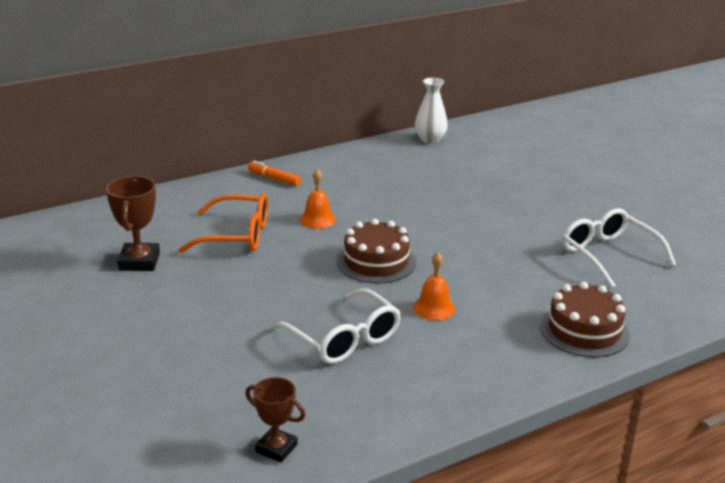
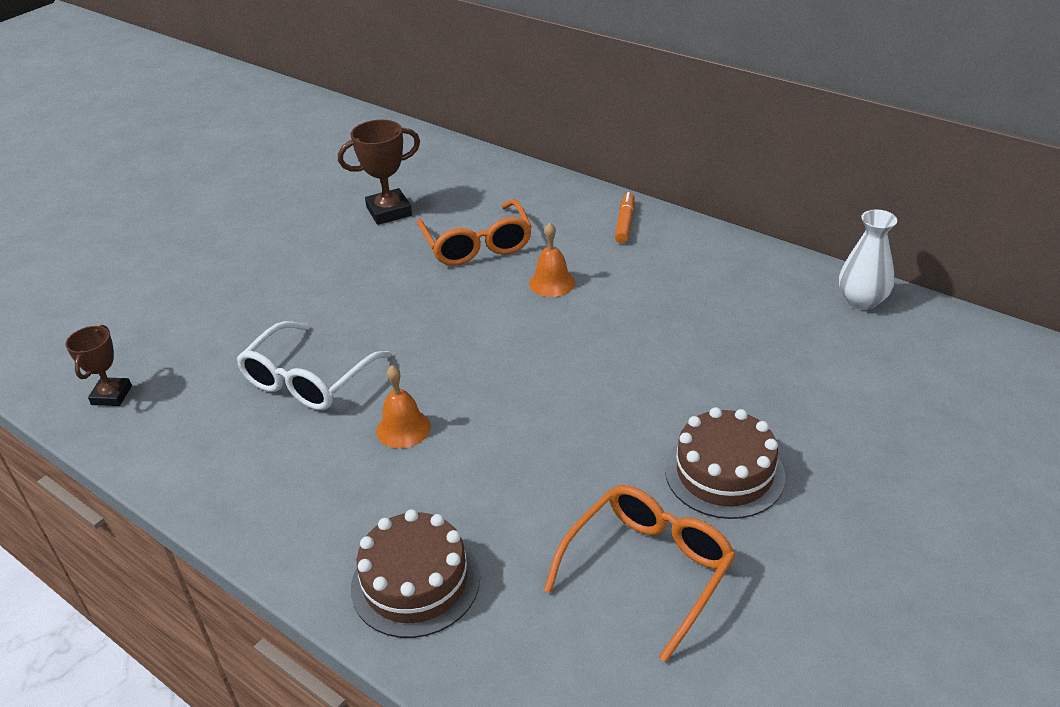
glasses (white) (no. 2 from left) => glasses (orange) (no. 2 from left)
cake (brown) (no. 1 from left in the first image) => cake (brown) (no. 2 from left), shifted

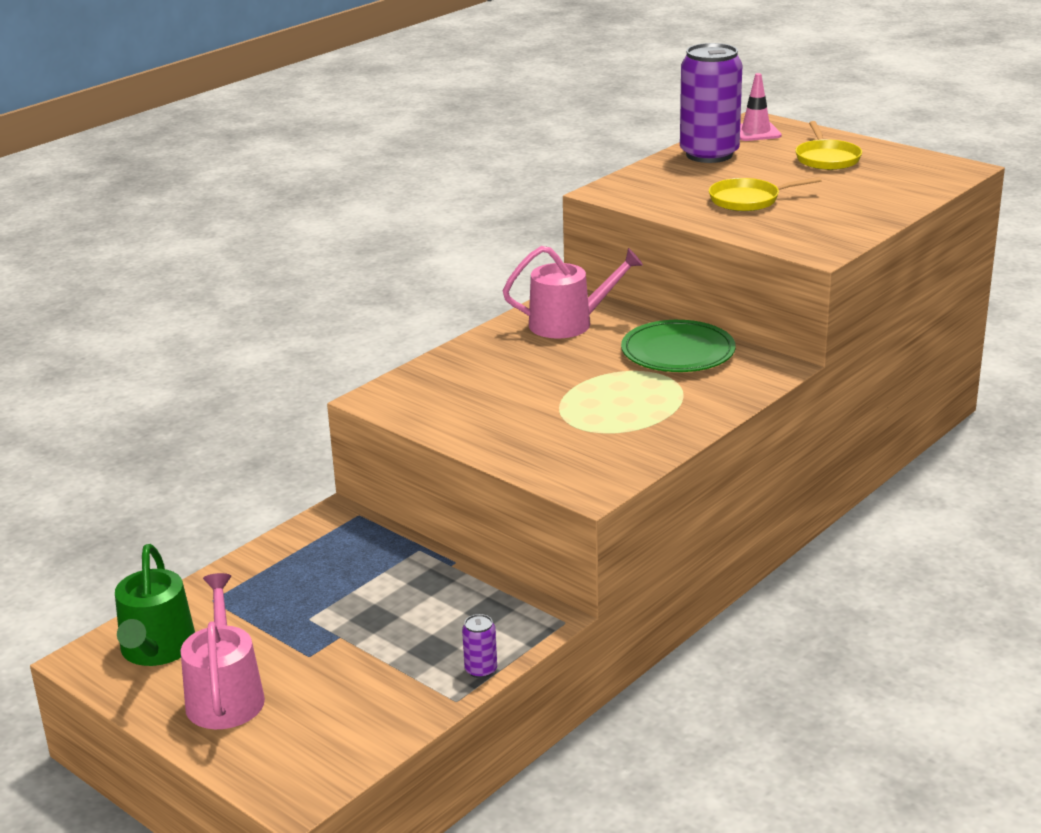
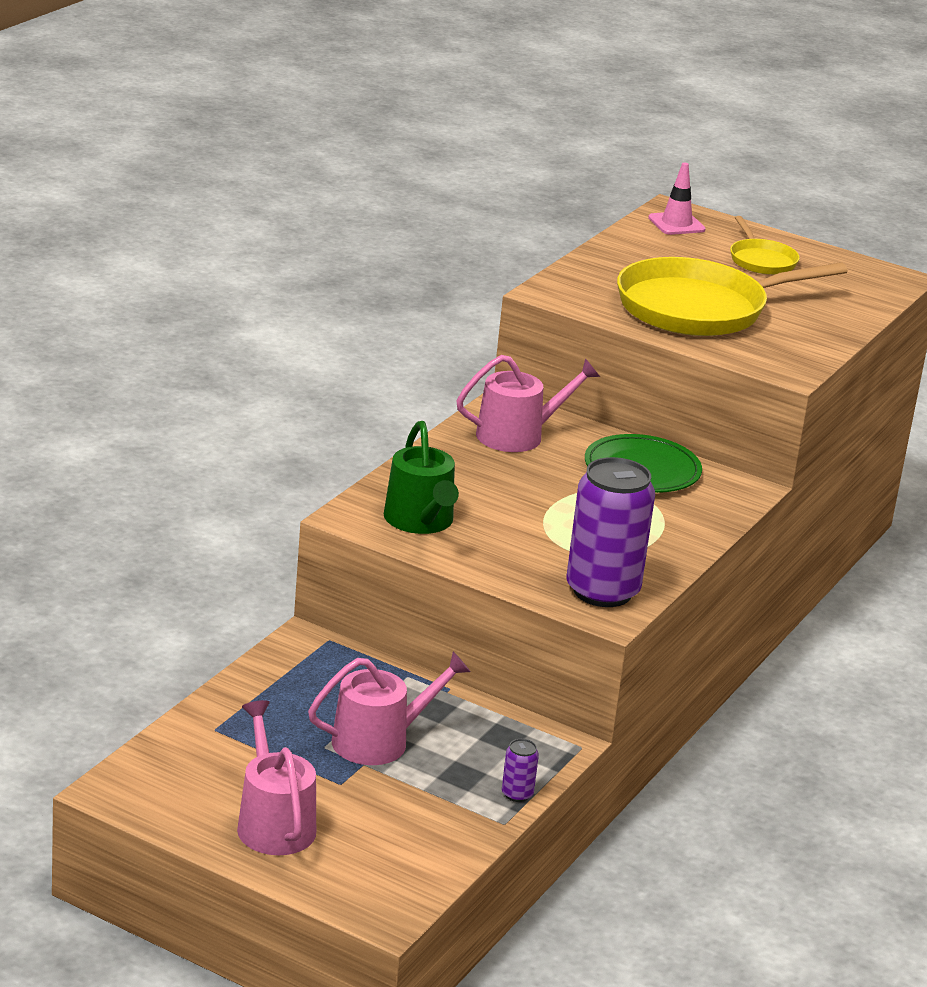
can (purple) (no. 2 from left), shifted
pan (yellow) (no. 1 from left), x2.06
watering can (green), shifted
nothing => watering can (pink) (no. 2 from left)

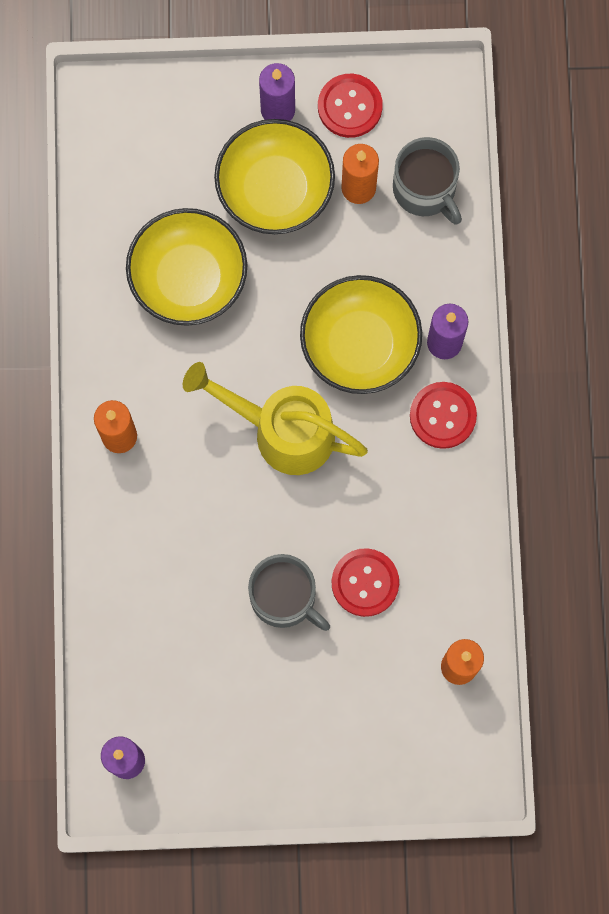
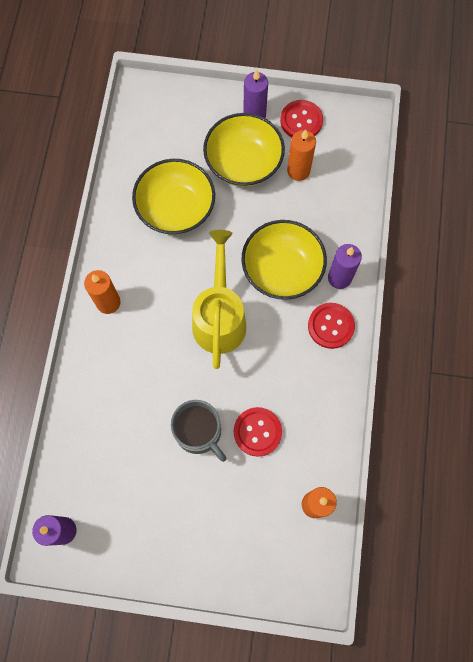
mug (grey) (no. 2 from left) => nothing
watering can (yellow), 60 degrees clockwise

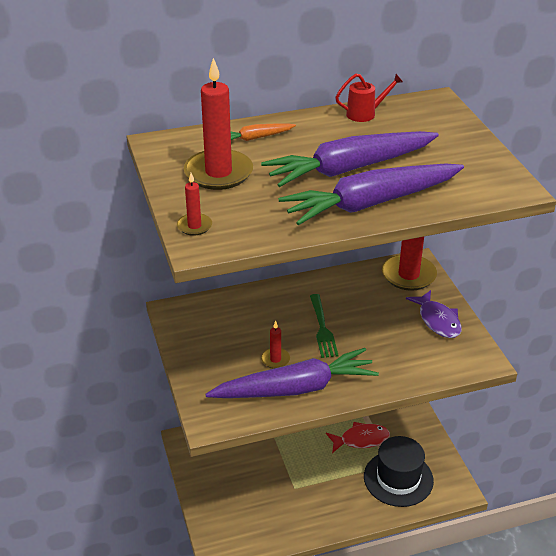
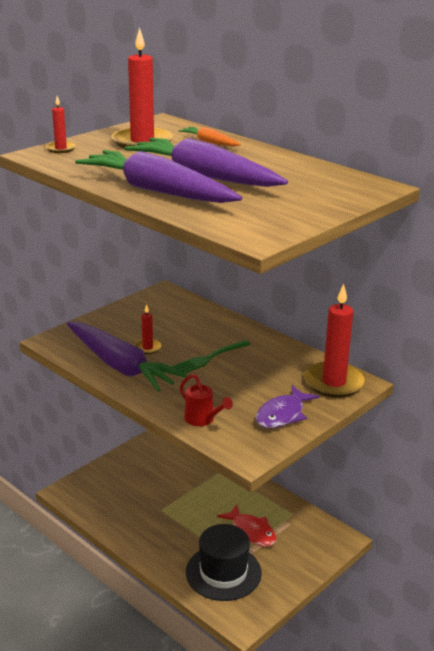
watering can (red), shifted

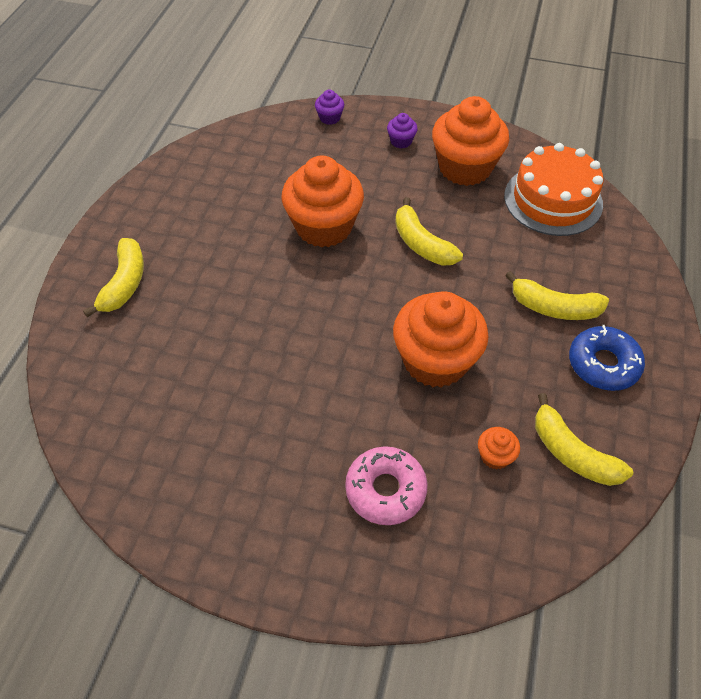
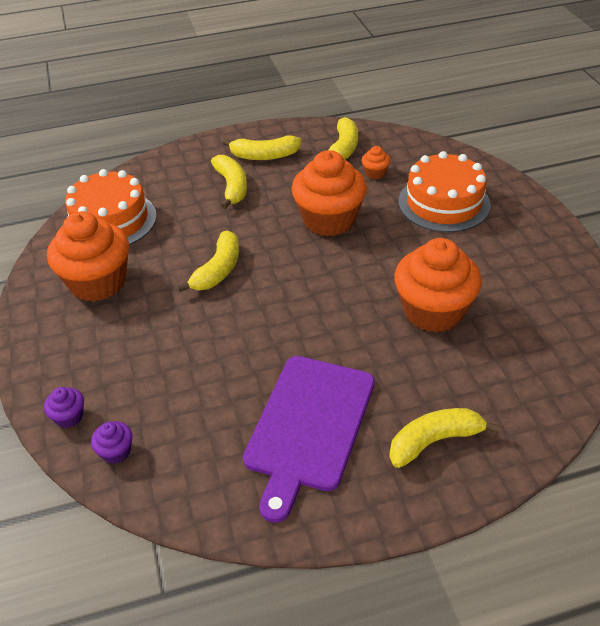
cupcake (purple) (no. 2 from left), shifted
cupcake (orange) (no. 1 from left in the first image) => cupcake (orange) (no. 4 from left), shifted
donut (blue) => banana (yellow) (no. 3 from left)
donut (pink) => cake (orange) (no. 2 from left)
nothing => cutting board (purple)

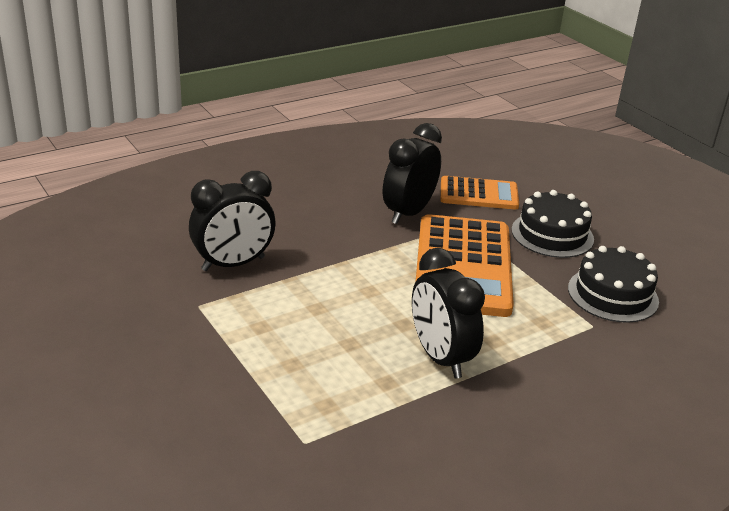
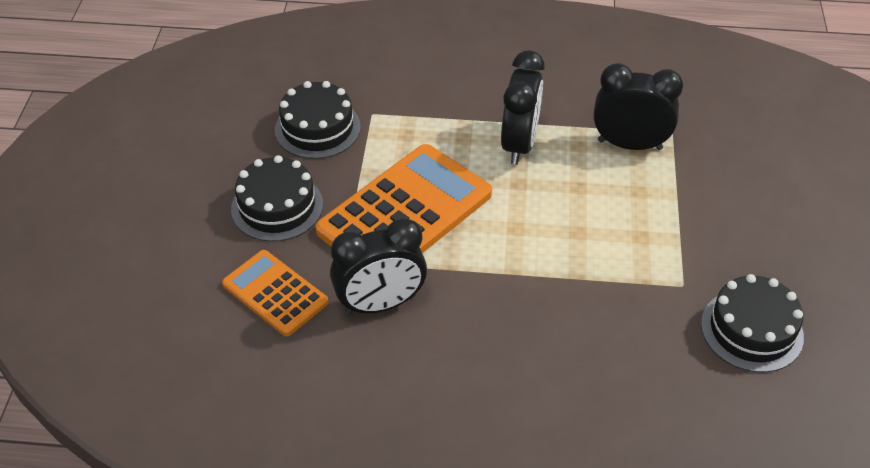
clock (black) (no. 1 from left in the first image) => clock (black) (no. 3 from left), shifted
nothing => cake (black) (no. 3 from left)

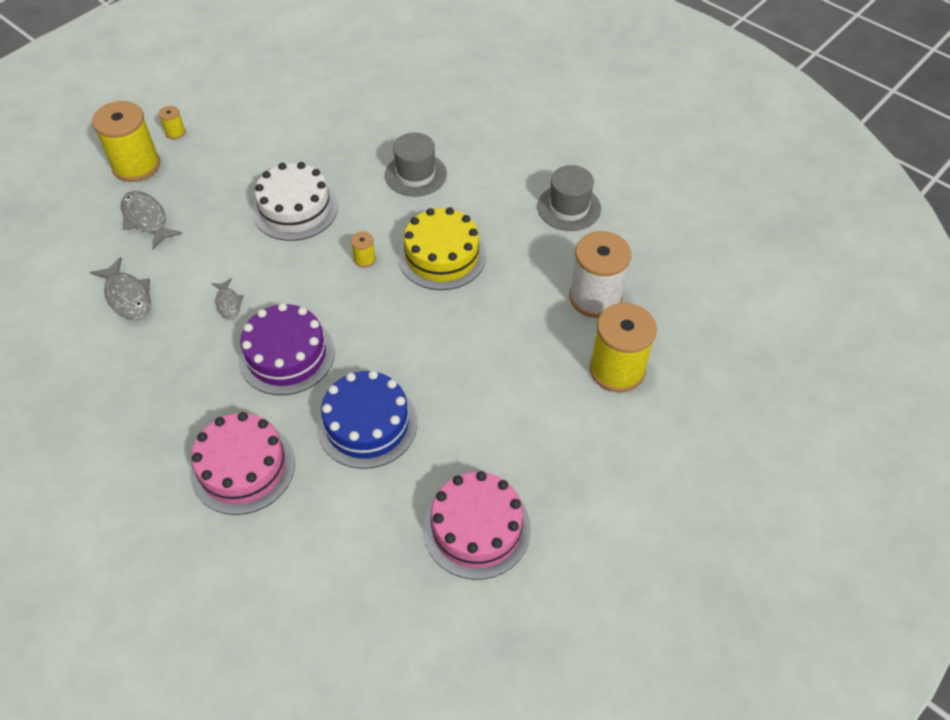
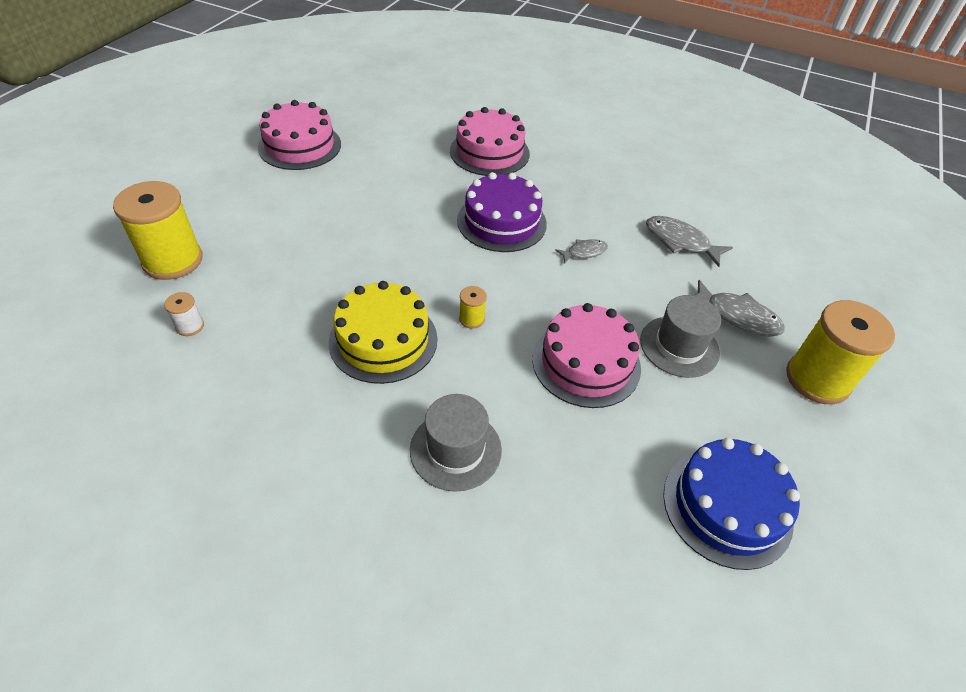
spool (yellow) (no. 2 from left) => nothing
cake (white) => cake (pink) (no. 3 from left)
hat (grey) (no. 2 from left), shifted
spool (white), x0.43
fish (grey) (no. 3 from left in the first image) => fish (grey) (no. 1 from left), 105 degrees clockwise
cake (blue), shifted

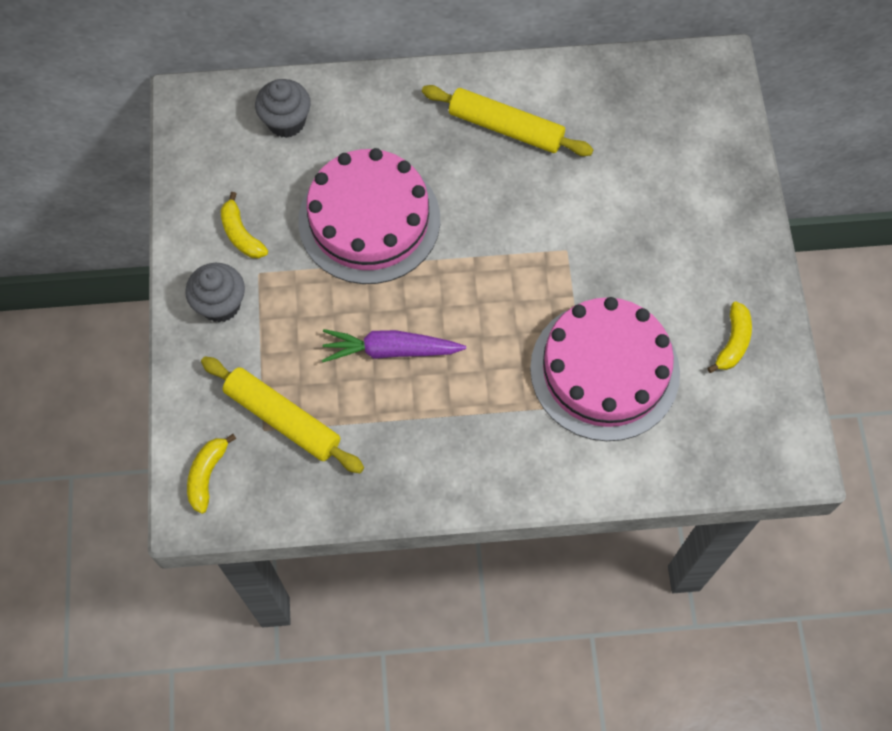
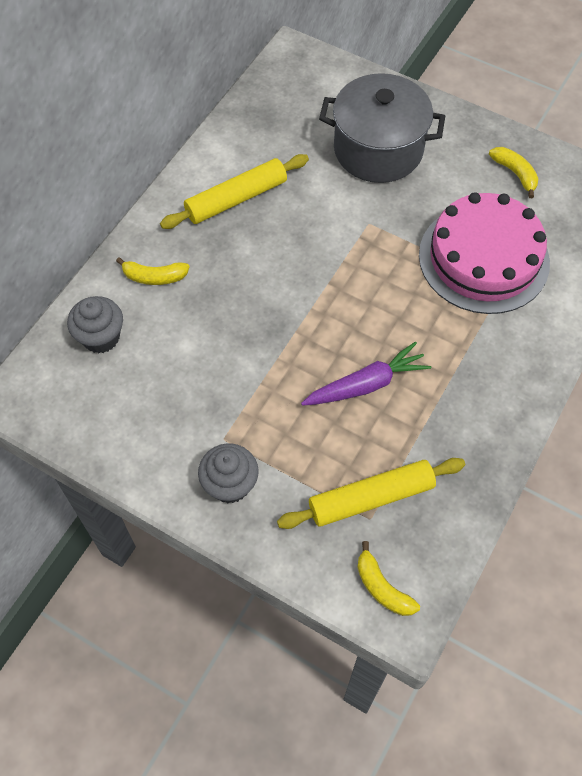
cake (pink) (no. 1 from left) => nothing
banana (yellow) (no. 2 from left in the first image) => banana (yellow) (no. 1 from left), shifted
carrot (purple), 150 degrees counterclockwise
nothing => pot (grey)

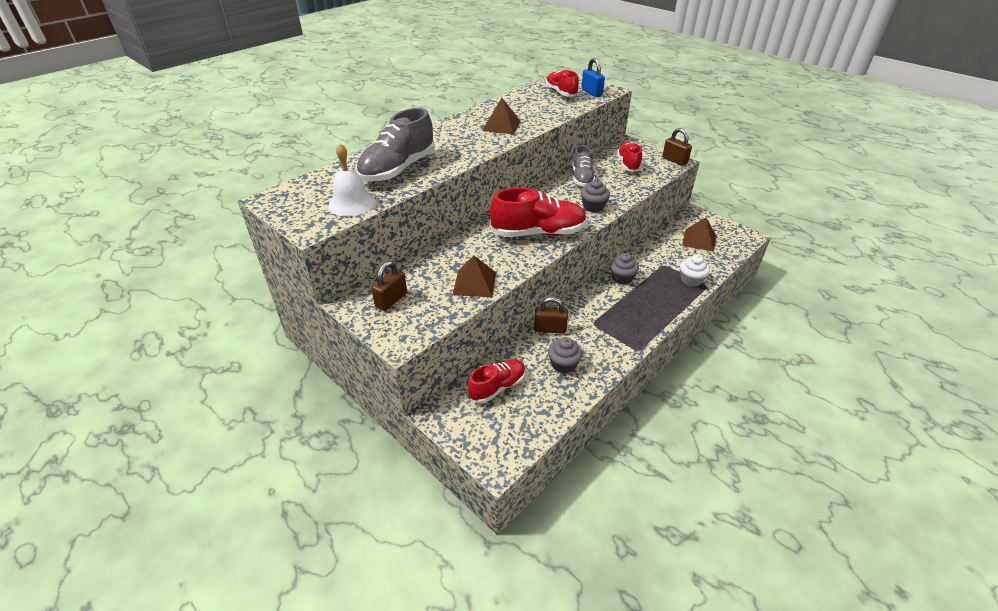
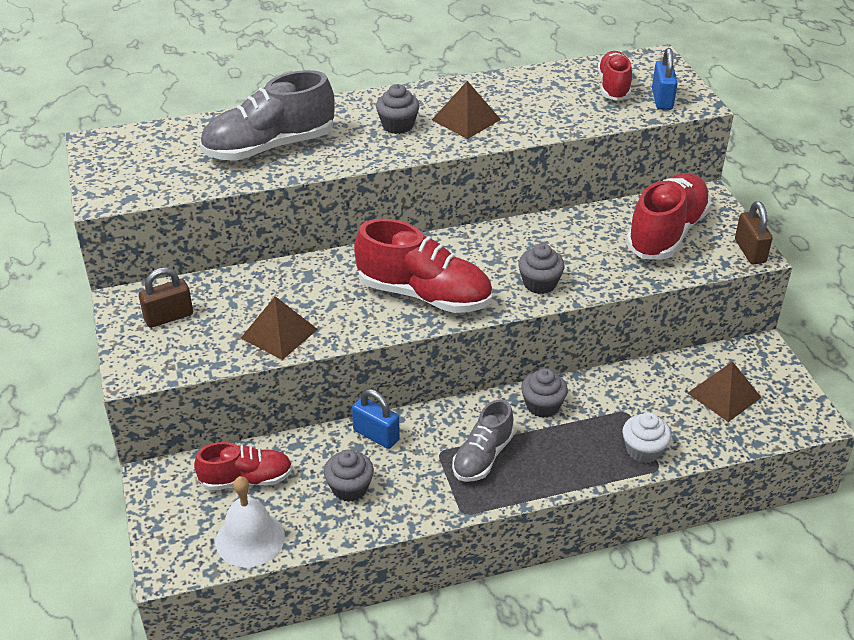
shoe (red) (no. 4 from left), x1.63
bell (white), shifted
shoe (grey) (no. 2 from left), shifted
padlock (brown) (no. 2 from left) => padlock (blue) (no. 1 from left)
nothing => cupcake (grey) (no. 2 from left)

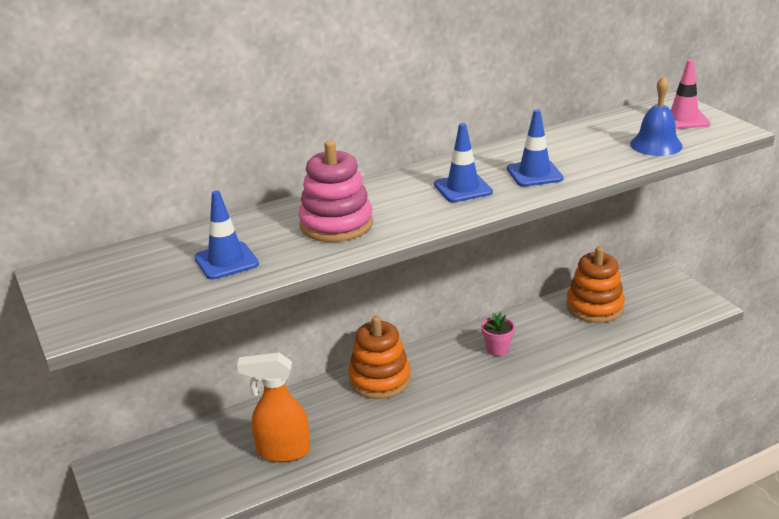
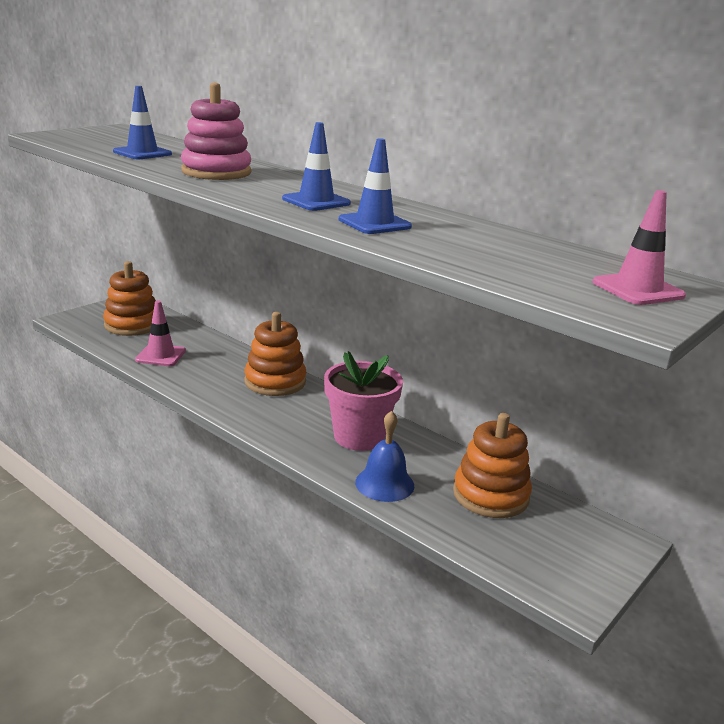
bell (blue), shifted
flower pot (pink), x1.99
spray bottle (orange) => traffic cone (pink) (no. 1 from left)
nothing => stacking toy (orange) (no. 1 from left)

